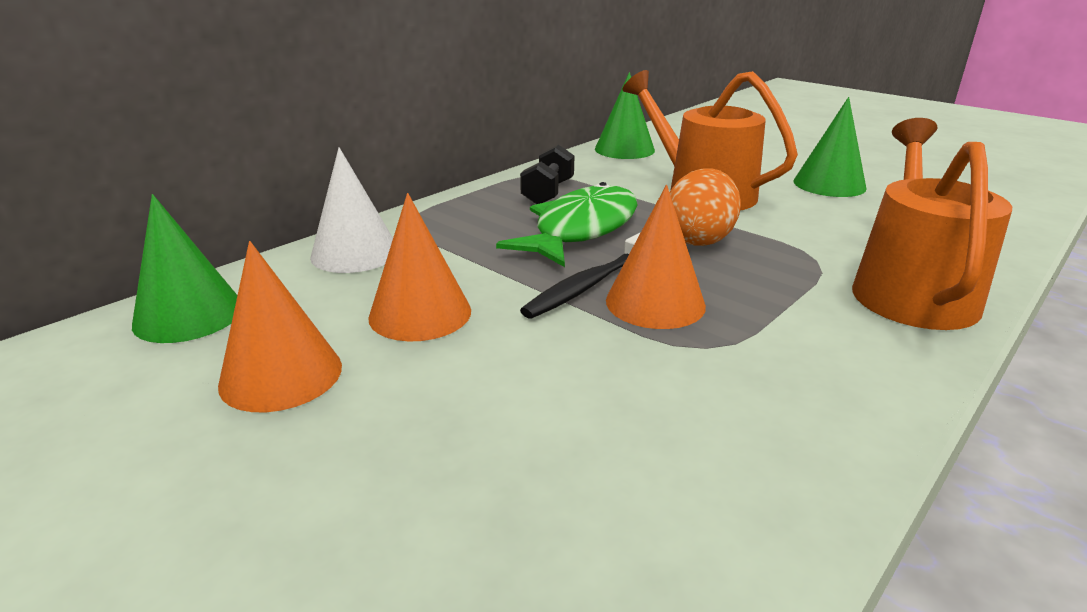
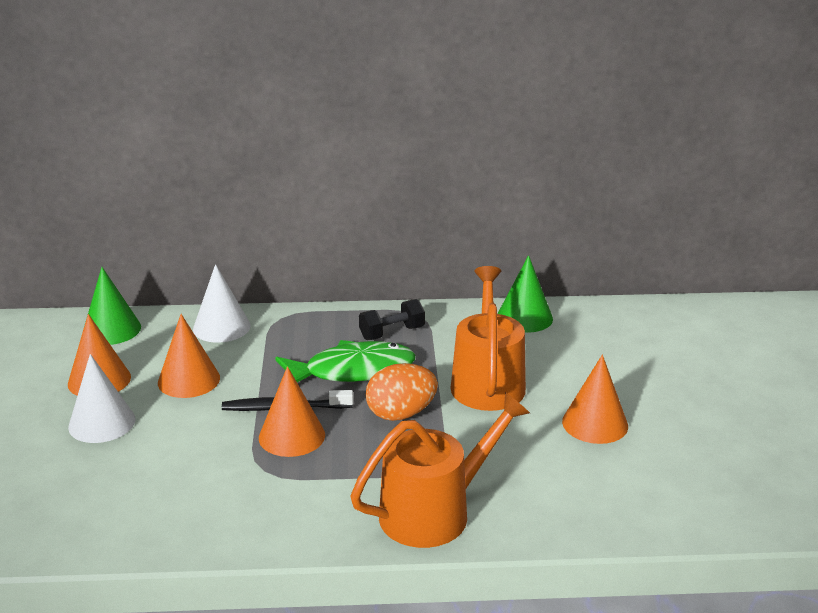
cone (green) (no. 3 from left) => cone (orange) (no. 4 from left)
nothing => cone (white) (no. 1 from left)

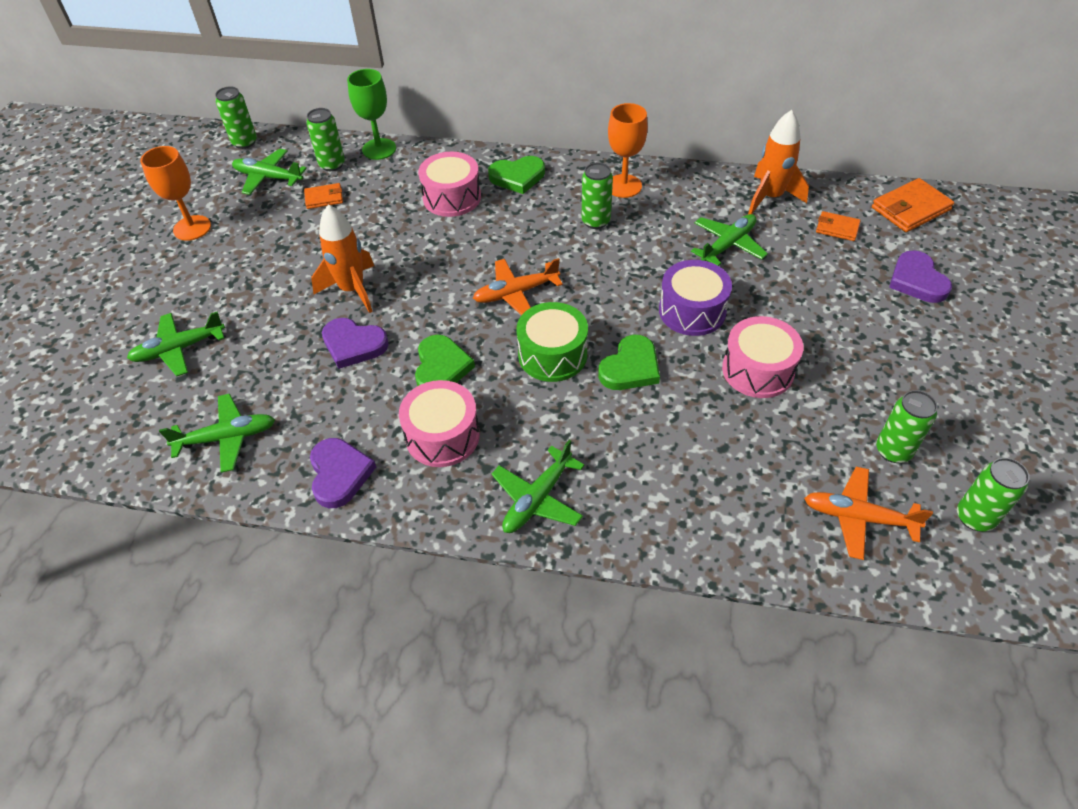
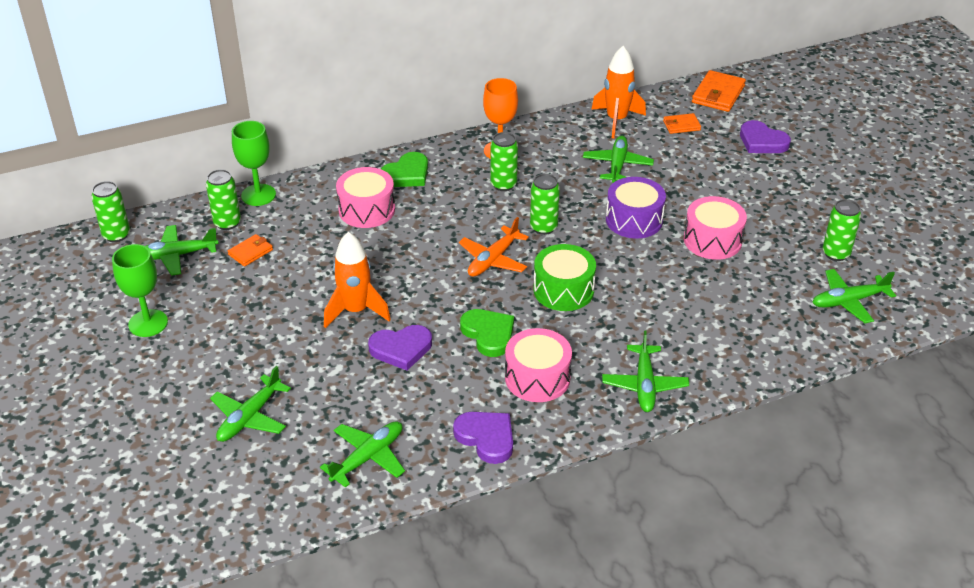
goblet (orange) (no. 1 from left) => goblet (green) (no. 1 from left)
heart (green) (no. 3 from left) => nothing
can (green) (no. 5 from left in the first image) => can (green) (no. 4 from left), shifted
plane (orange) (no. 2 from left) => plane (green) (no. 6 from left)

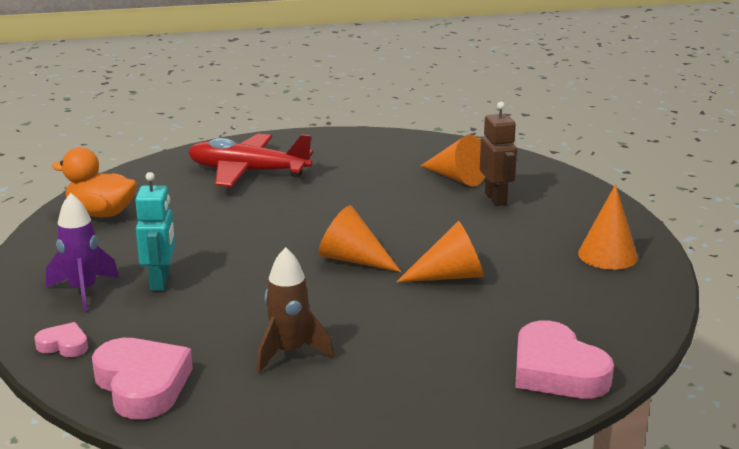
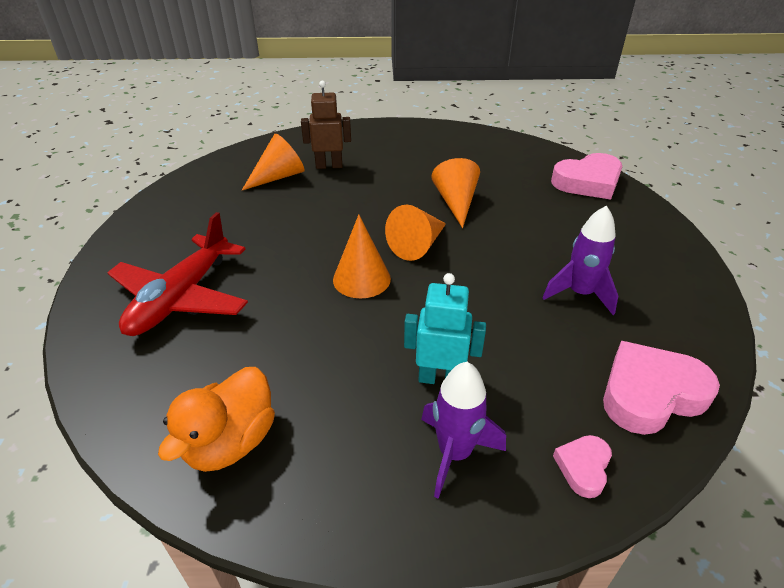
cone (orange) (no. 4 from left in the first image) => cone (orange) (no. 2 from left), shifted
rocket (brown) => rocket (purple) (no. 2 from left)

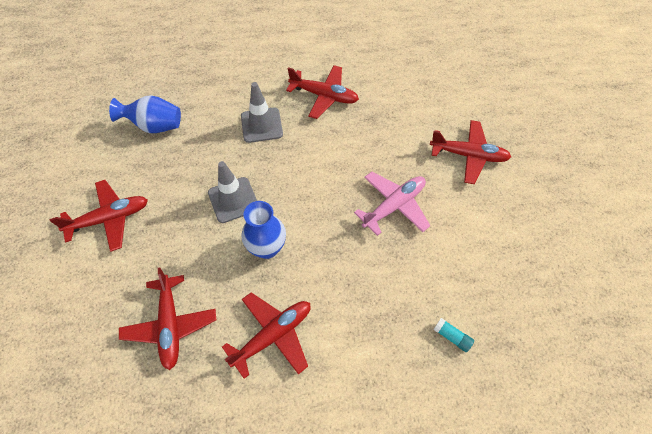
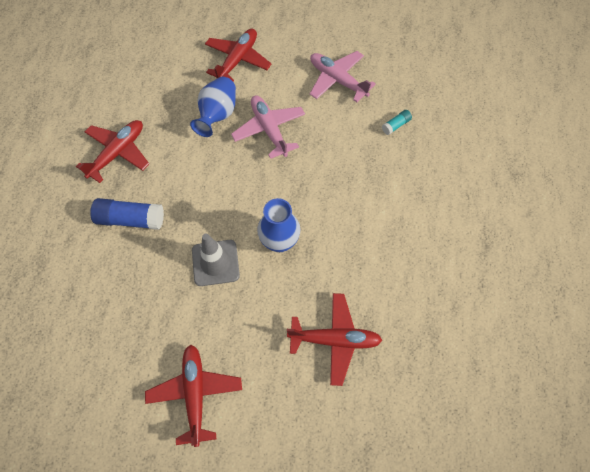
traffic cone (grey) (no. 2 from left) => glue stick (blue)
vase (blue) (no. 1 from left), shifted
plane (red) (no. 3 from left) => nothing
nothing => plane (pink) (no. 2 from left)

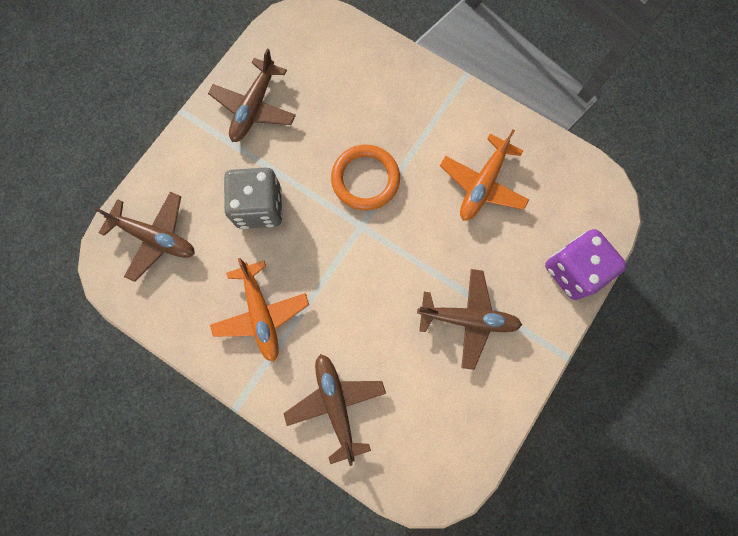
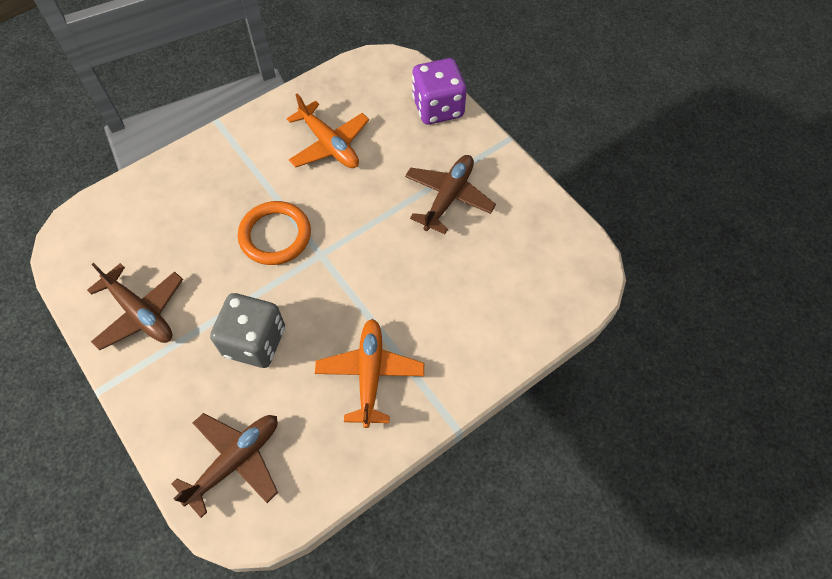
plane (orange) (no. 1 from left in the first image) => plane (orange) (no. 2 from left), 90 degrees counterclockwise
plane (brown) (no. 3 from left) => nothing

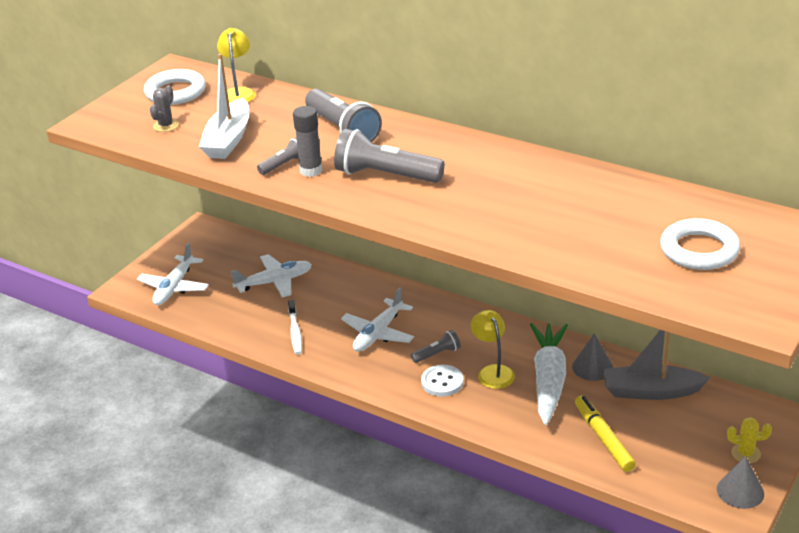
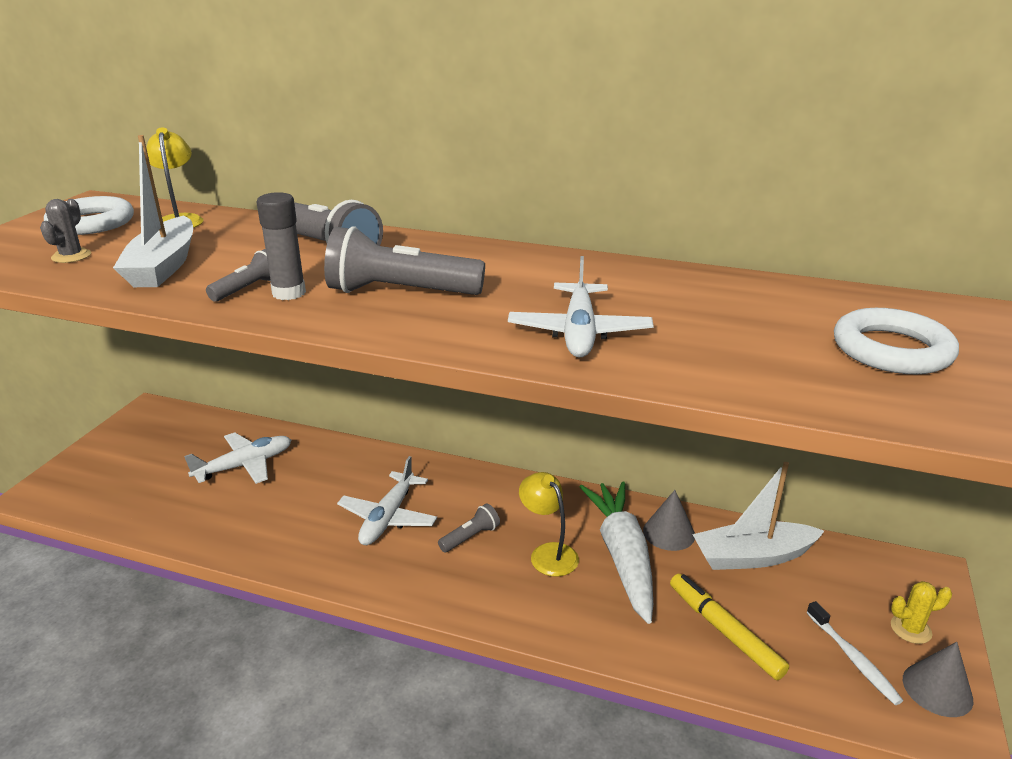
plane (white) (no. 1 from left in the first image) => plane (white) (no. 3 from left), shifted
toothbrush (white), shifted
boat (grey) => boat (white) (no. 2 from left)
button (white) => nothing

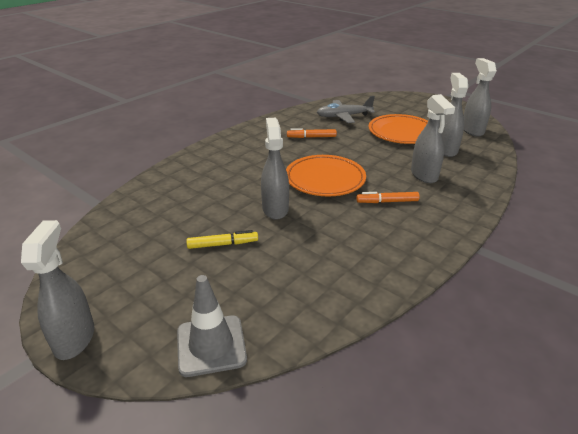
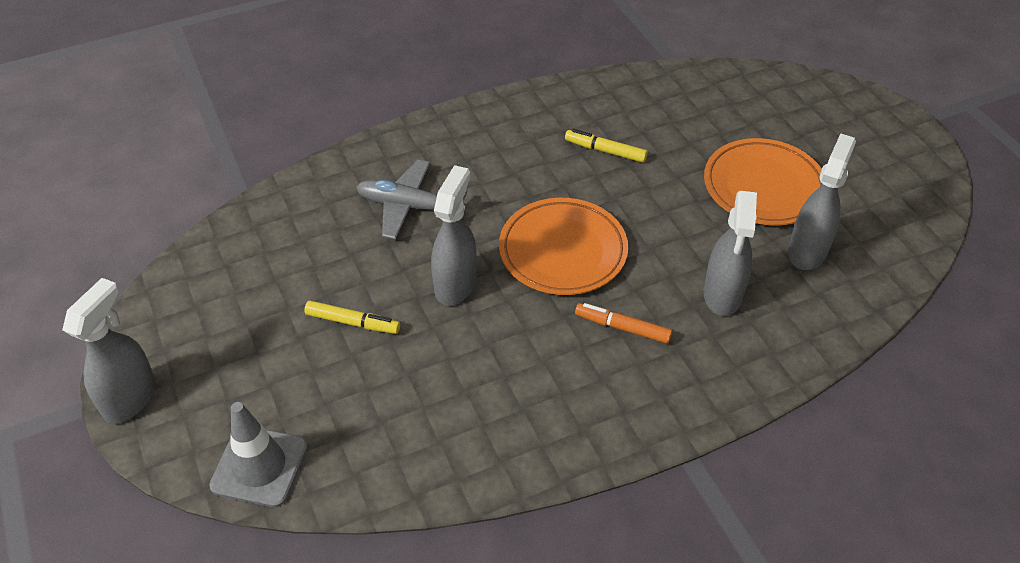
spray bottle (grey) (no. 5 from left) => nothing
plane (grey), shifted
marker (orange) (no. 1 from left) => marker (yellow) (no. 2 from left)

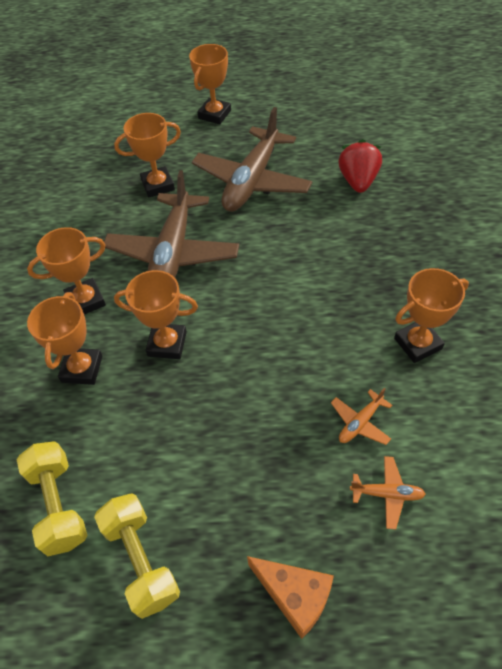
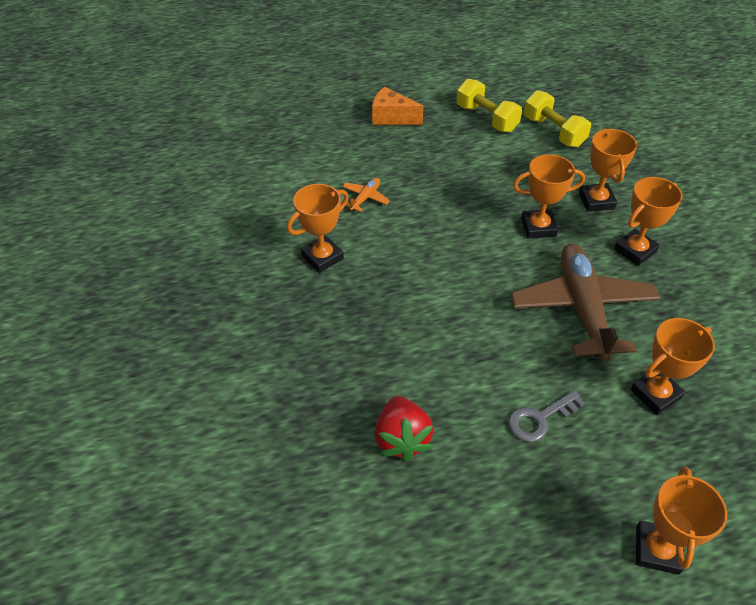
plane (brown) (no. 2 from left) => key (grey)
plane (orange) (no. 2 from left) => nothing

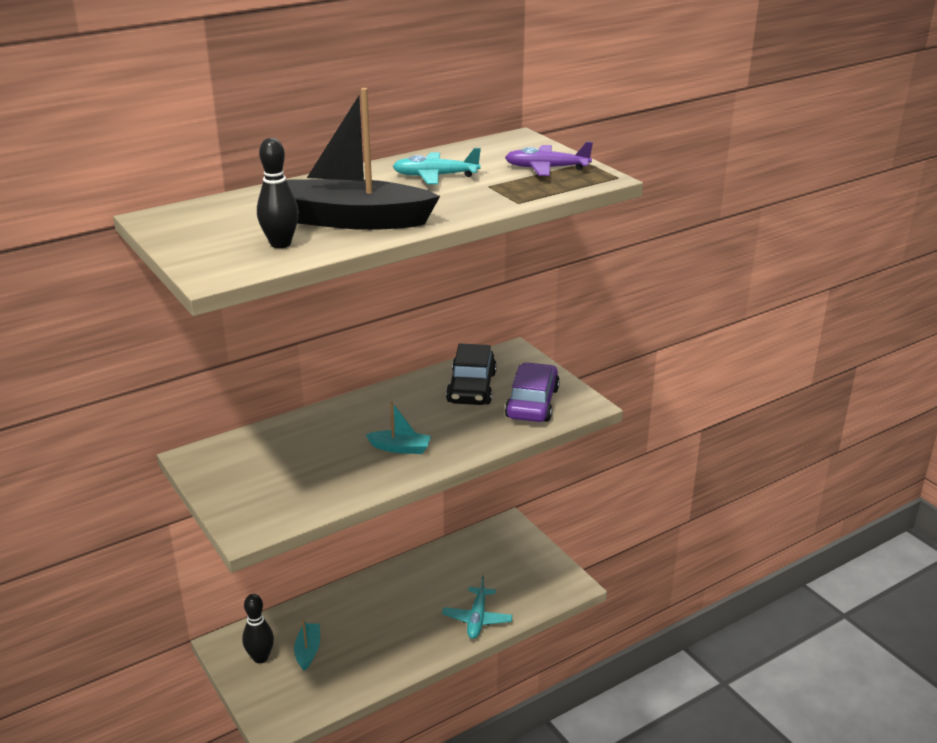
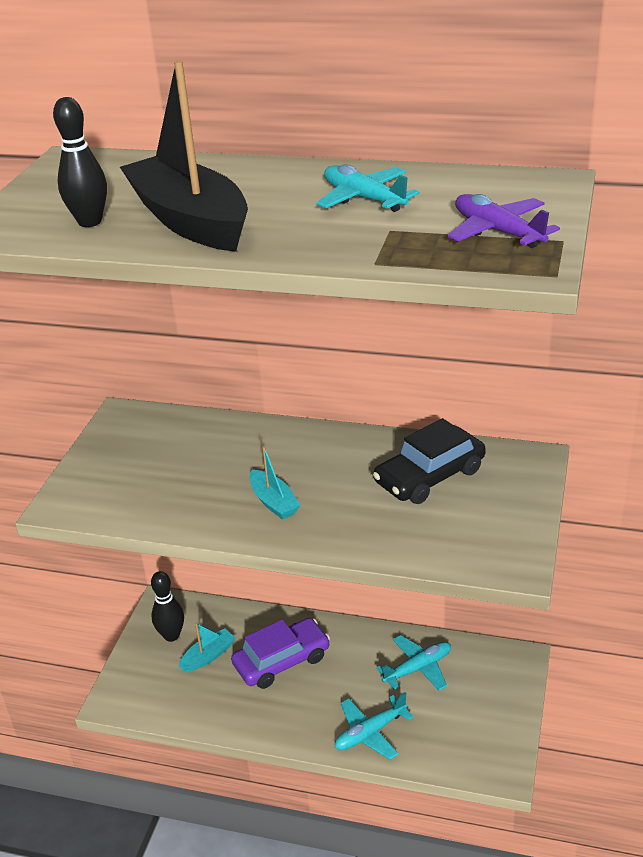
car (purple), shifted
nothing => plane (turquoise) (no. 3 from left)

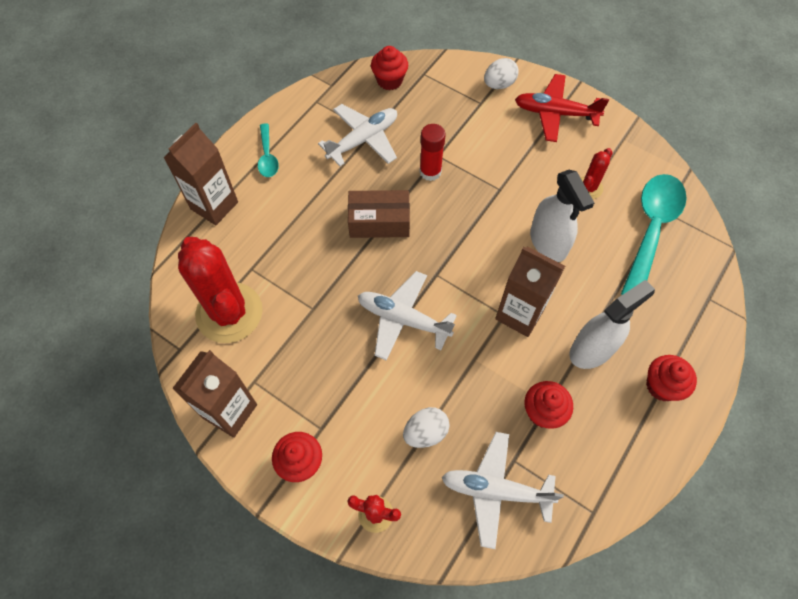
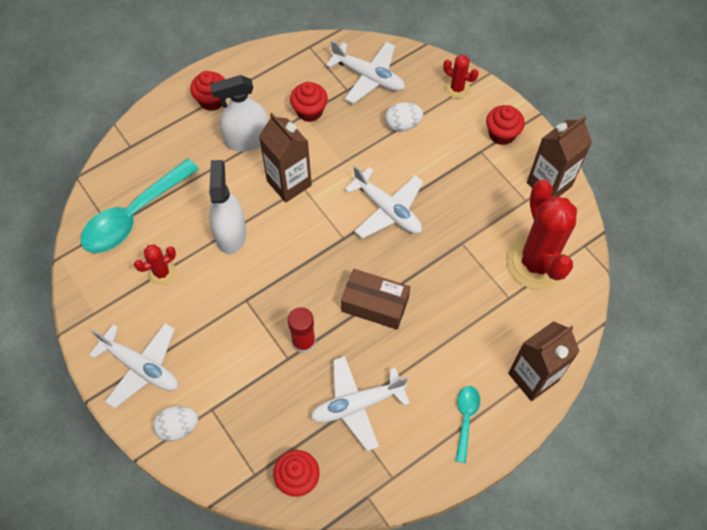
plane (red) => plane (white) (no. 1 from left)

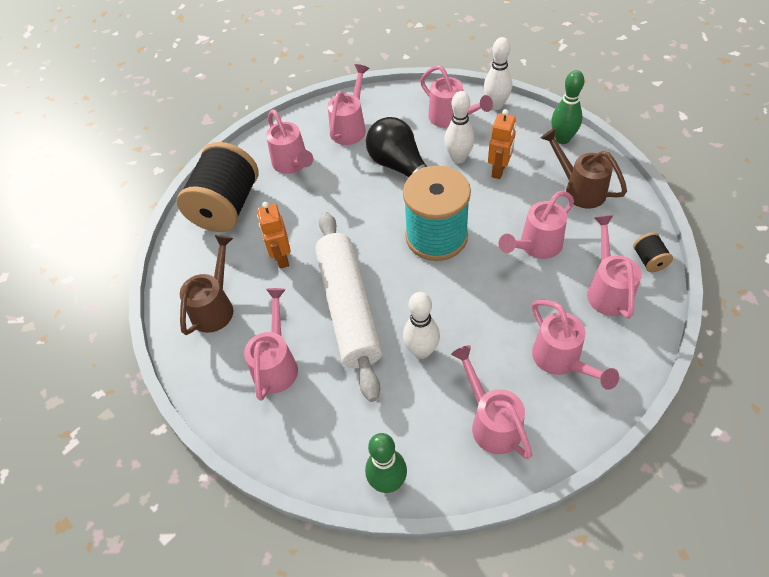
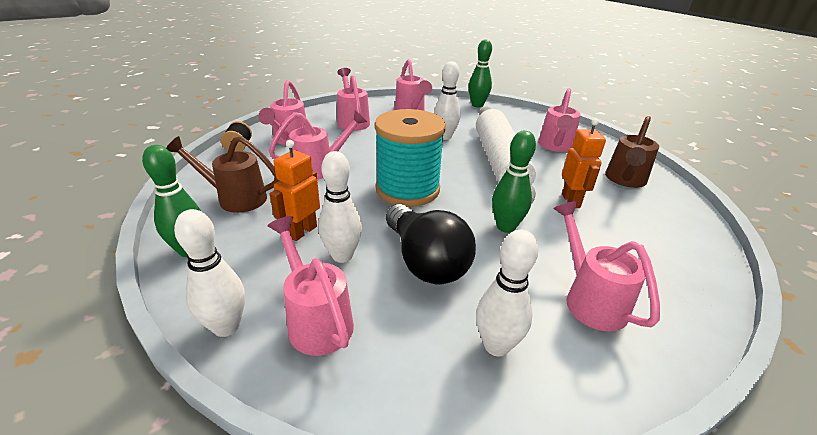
watering can (pink) (no. 3 from left) => bowling pin (white) (no. 4 from left)
watering can (brown) (no. 2 from left in the first image) => watering can (brown) (no. 1 from left), 135 degrees clockwise
spool (black) (no. 1 from left) => nothing
nothing => bowling pin (green) (no. 3 from left)

